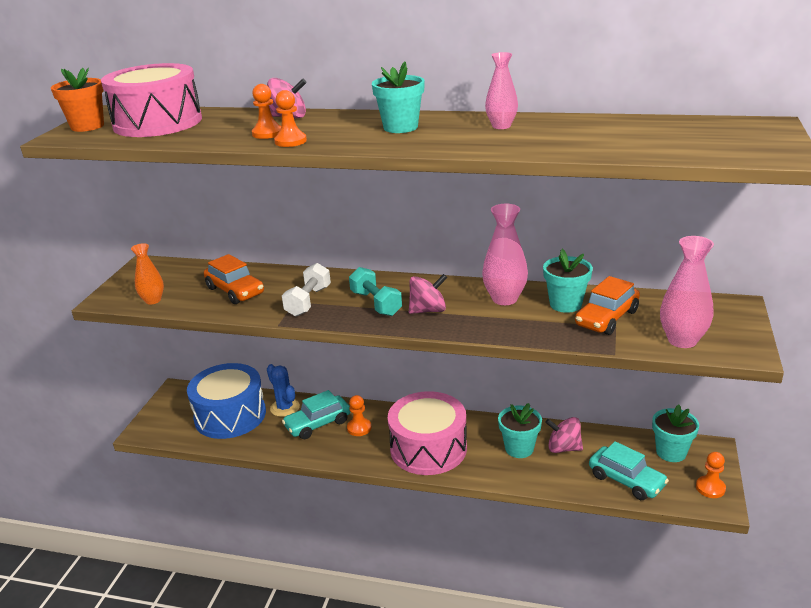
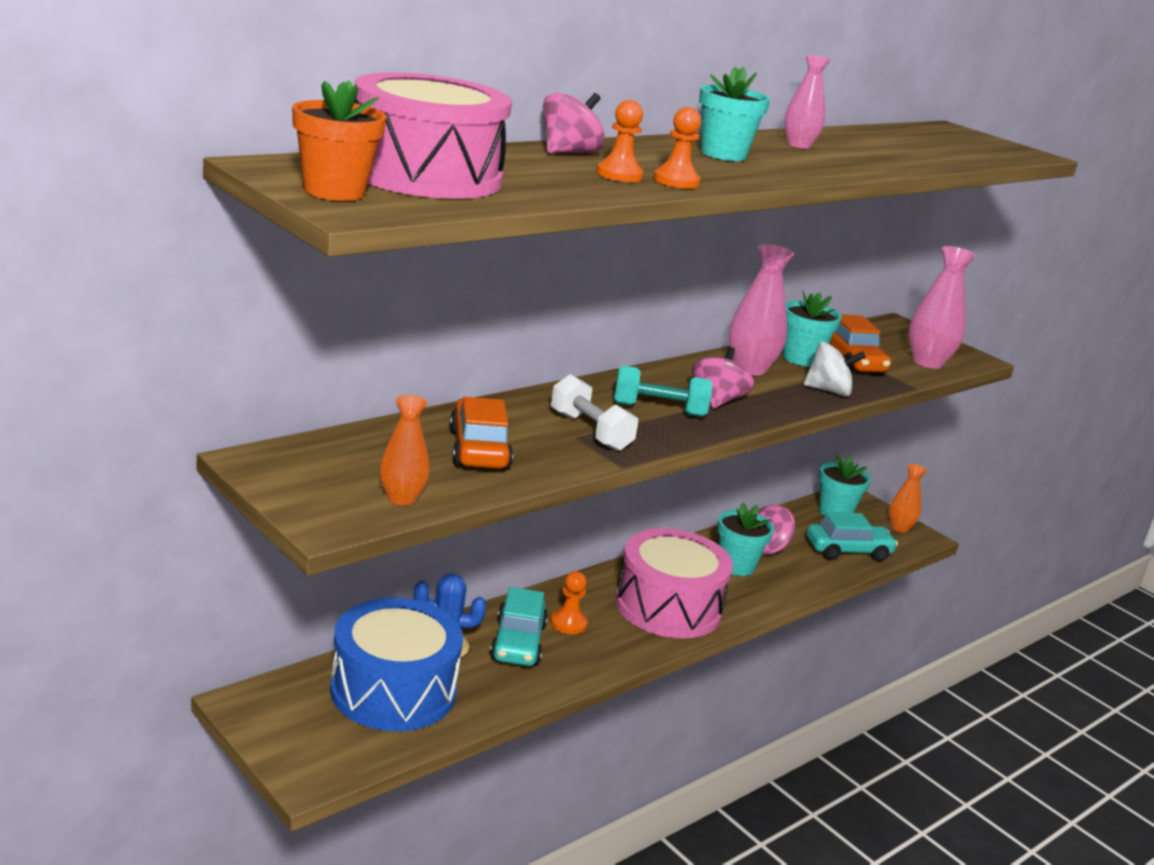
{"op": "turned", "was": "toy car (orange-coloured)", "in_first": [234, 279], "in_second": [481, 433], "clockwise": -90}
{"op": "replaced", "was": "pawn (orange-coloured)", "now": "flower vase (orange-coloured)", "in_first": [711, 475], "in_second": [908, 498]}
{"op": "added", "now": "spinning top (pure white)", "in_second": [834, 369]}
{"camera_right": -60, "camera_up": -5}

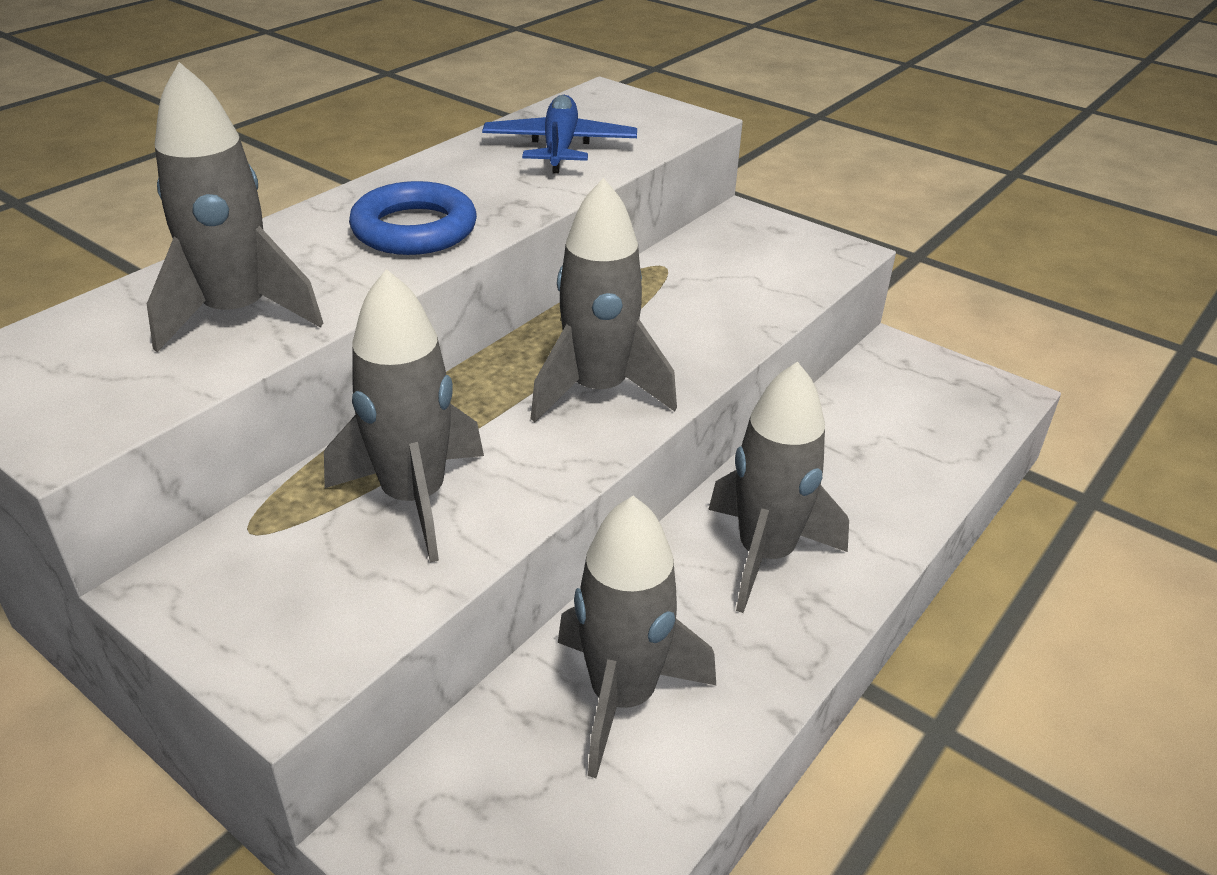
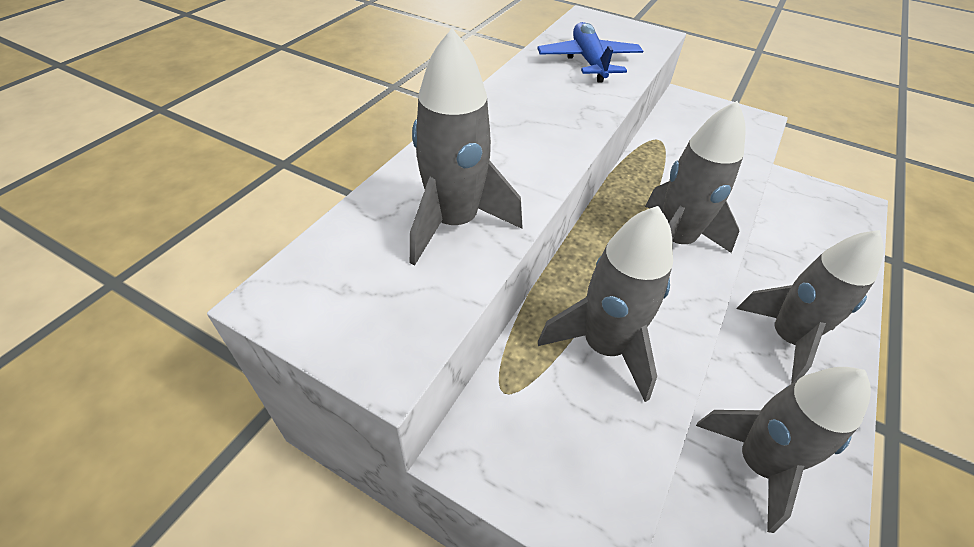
{"op": "removed", "was": "hoop (cobalt)", "in_first": [413, 218]}
{"camera_right": -10, "camera_up": 10}

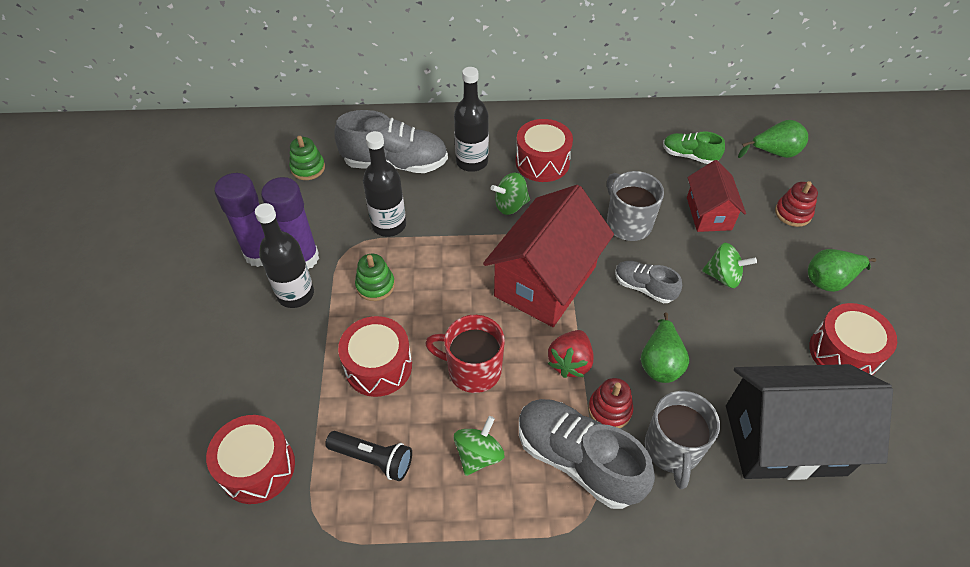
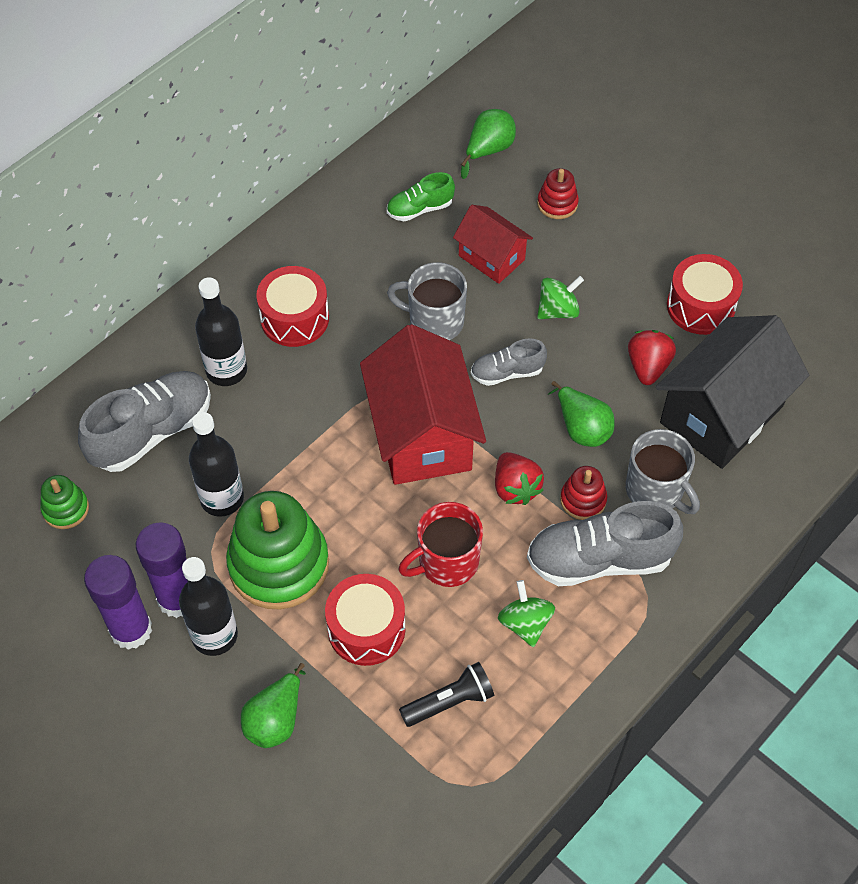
{"op": "removed", "was": "snare drum (crimson)", "in_first": [250, 459]}
{"op": "resized", "was": "stacking rings (leaf-green)", "in_first": [375, 277], "in_second": [277, 550], "ratio": 2.12}
{"op": "removed", "was": "spinning top (leaf-green)", "in_first": [510, 194]}
{"op": "moved", "was": "pear fruit (leaf-green)", "in_first": [842, 270], "in_second": [273, 705]}
{"op": "added", "now": "berry (crimson)", "in_second": [652, 357]}
{"camera_right": -45, "camera_up": 5}

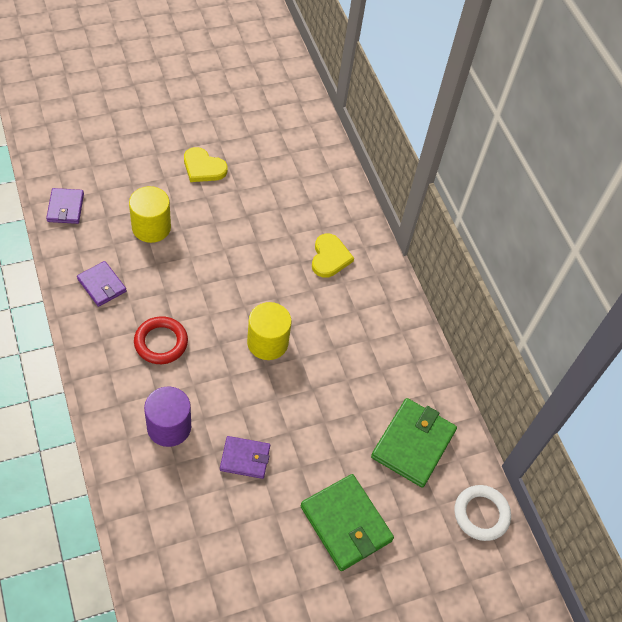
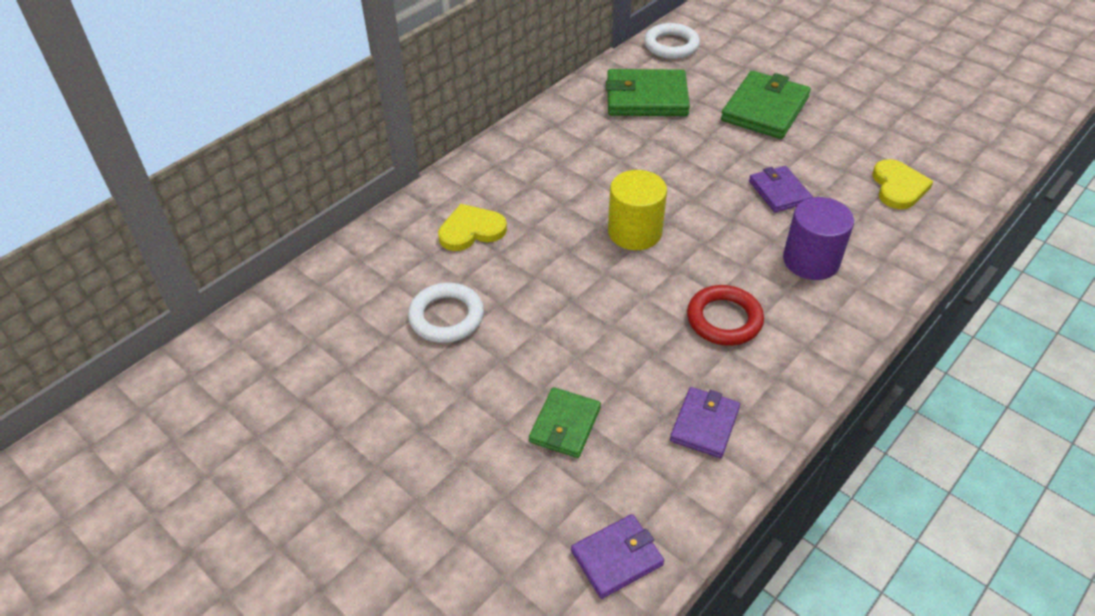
{"op": "replaced", "was": "solid cylinder (yellow)", "now": "billfold (leaf-green)", "in_first": [150, 214], "in_second": [565, 422]}
{"op": "moved", "was": "heart (yellow)", "in_first": [206, 164], "in_second": [903, 184]}
{"op": "added", "now": "hoop (pure white)", "in_second": [446, 313]}
{"camera_right": -110, "camera_up": -10}

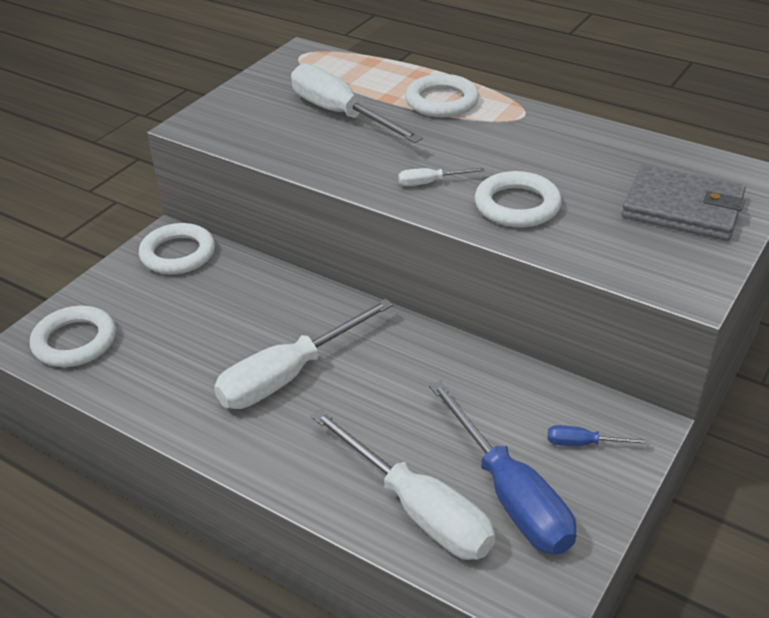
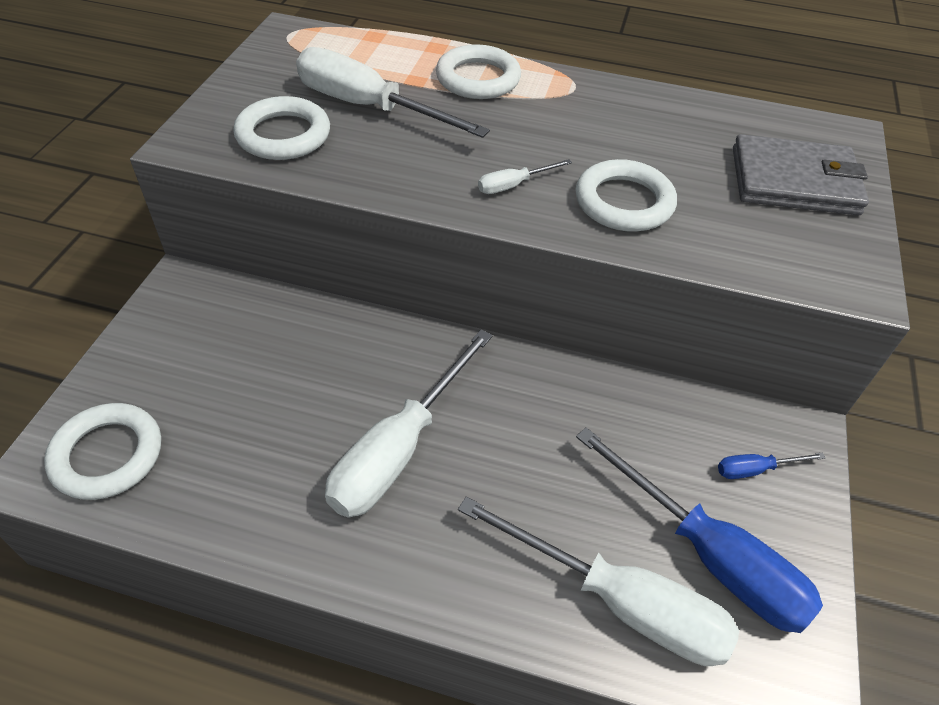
{"op": "moved", "was": "hoop (pure white)", "in_first": [177, 248], "in_second": [281, 128]}
{"camera_right": -20, "camera_up": 10}

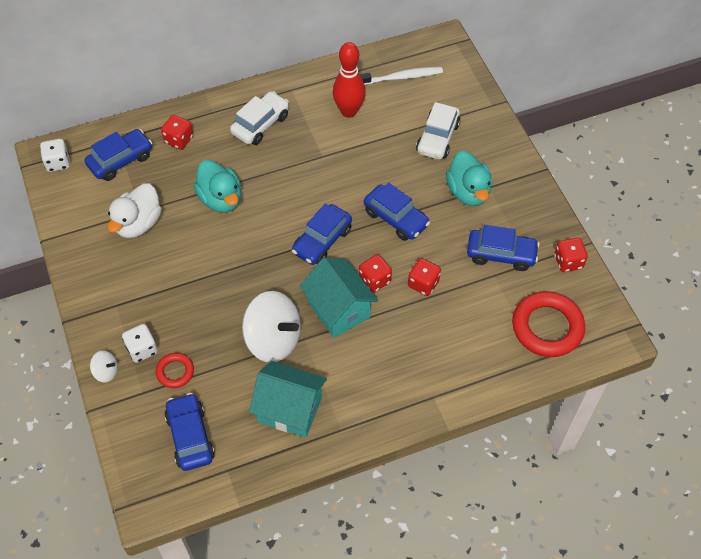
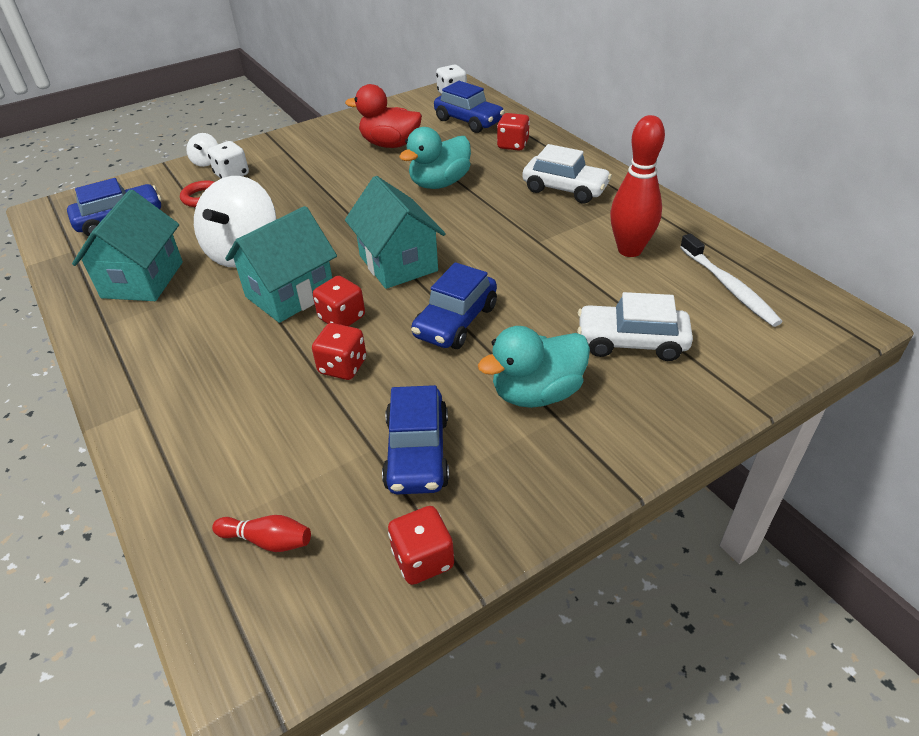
{"op": "recoloured", "was": "toy duck (pure white)", "now": "toy duck (crimson)", "in_first": [134, 210], "in_second": [383, 116]}
{"op": "replaced", "was": "toy car (cobalt)", "now": "cottage (aqua)", "in_first": [322, 234], "in_second": [395, 232]}
{"op": "replaced", "was": "hoop (crimson)", "now": "bowling pin (crimson)", "in_first": [548, 324], "in_second": [261, 533]}
{"camera_right": 80, "camera_up": -15}

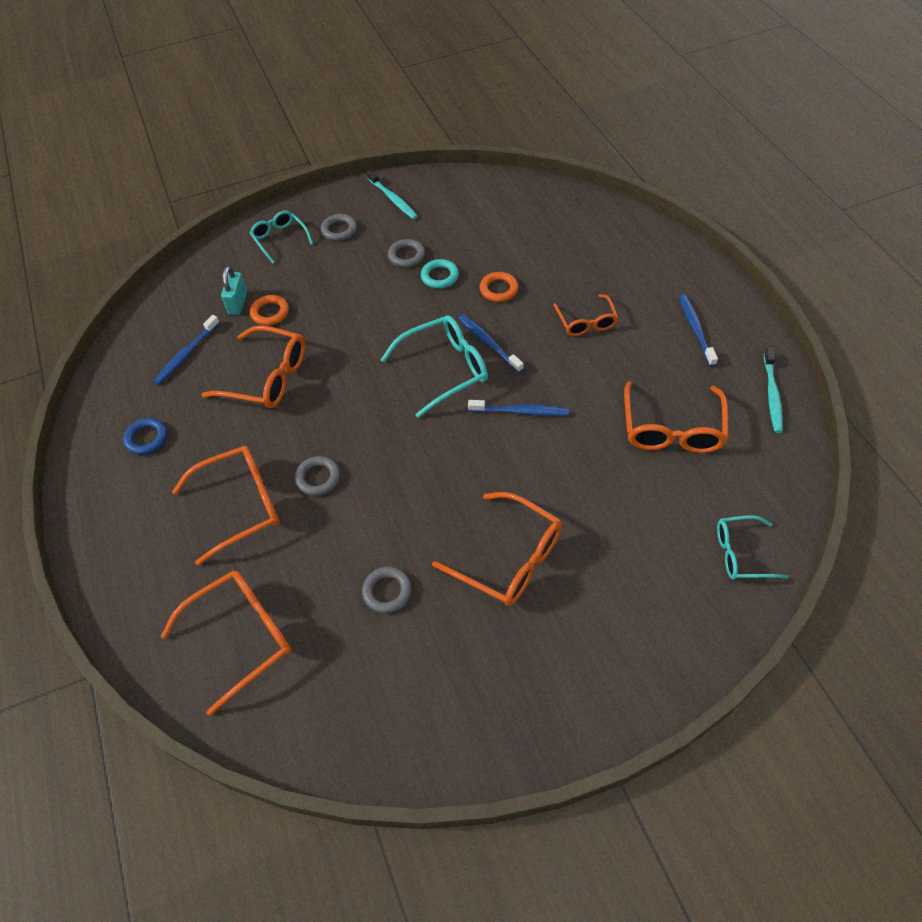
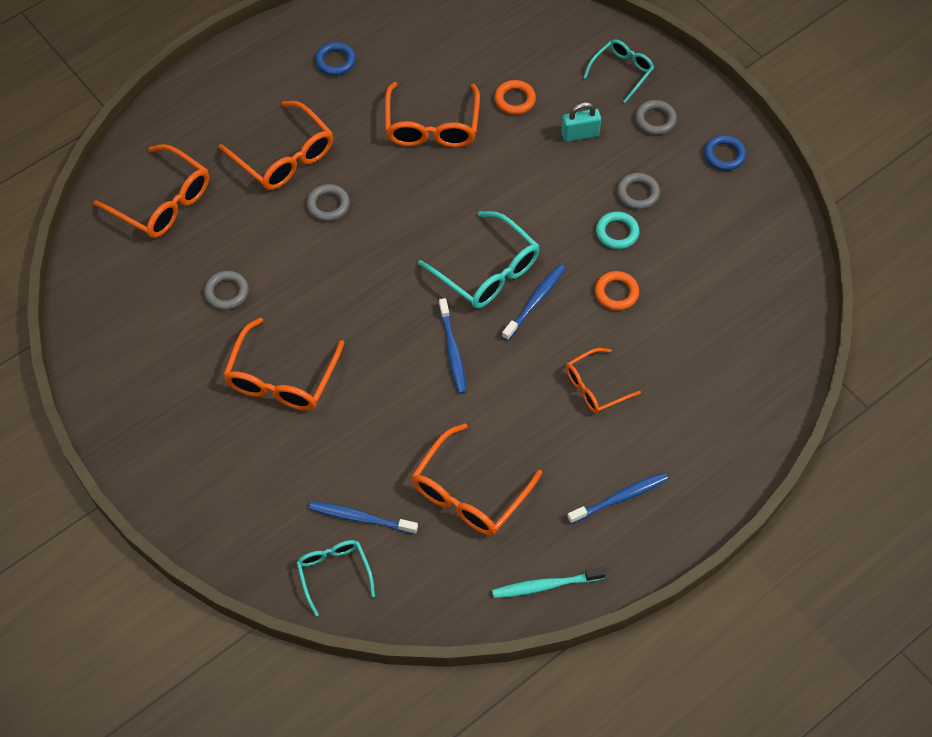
{"op": "moved", "was": "tooth brush (cobalt)", "in_first": [186, 350], "in_second": [363, 517]}
{"op": "moved", "was": "padlock (aqua)", "in_first": [234, 290], "in_second": [581, 122]}
{"op": "replaced", "was": "tooth brush (aqua)", "now": "hoop (cobalt)", "in_first": [392, 194], "in_second": [725, 153]}
{"op": "turned", "was": "spectacles (orange-coloured)", "in_first": [676, 417], "in_second": [477, 479], "clockwise": -45}
{"camera_right": 70, "camera_up": 5}

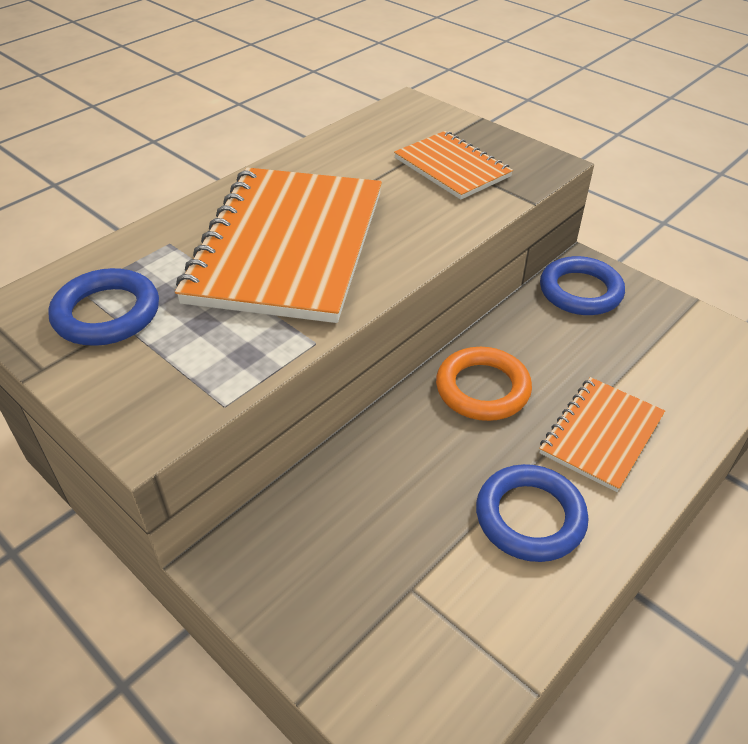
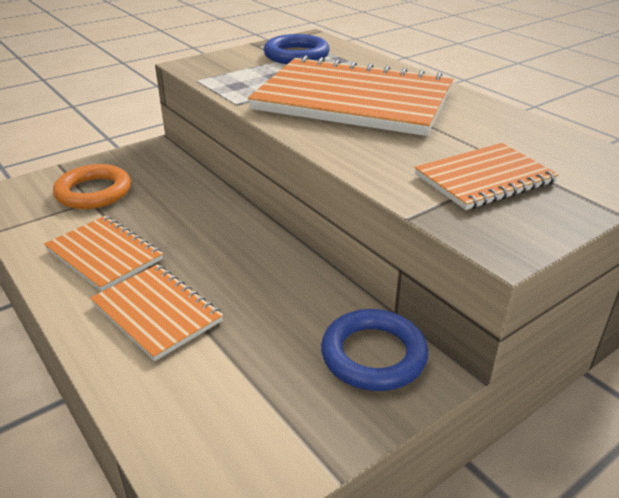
{"op": "moved", "was": "hoop (orange-coloured)", "in_first": [484, 384], "in_second": [92, 186]}
{"op": "replaced", "was": "hoop (cobalt)", "now": "notepad (orange-coloured)", "in_first": [532, 513], "in_second": [103, 254]}
{"camera_right": 100, "camera_up": -10}

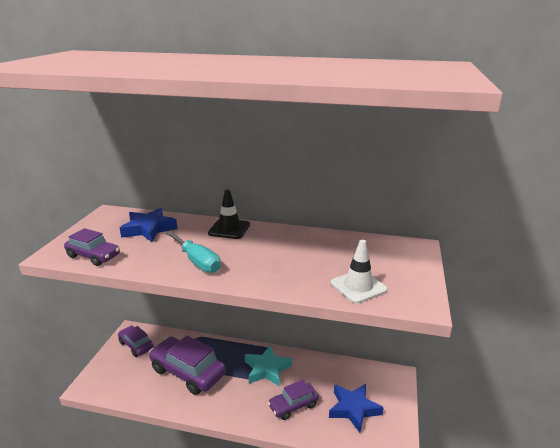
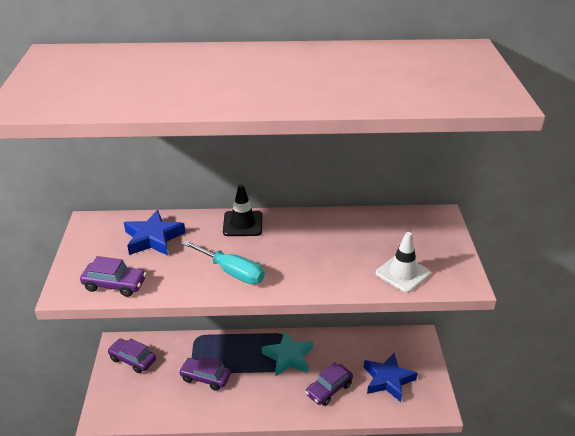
{"op": "resized", "was": "toy car (violet)", "in_first": [187, 365], "in_second": [205, 373], "ratio": 0.58}
{"camera_right": -15, "camera_up": 10}

